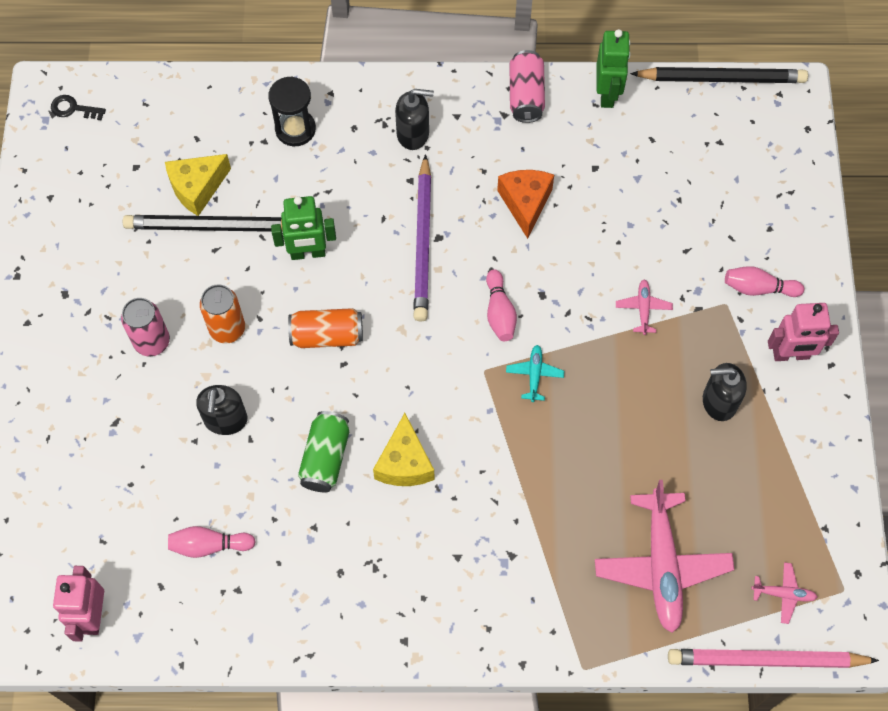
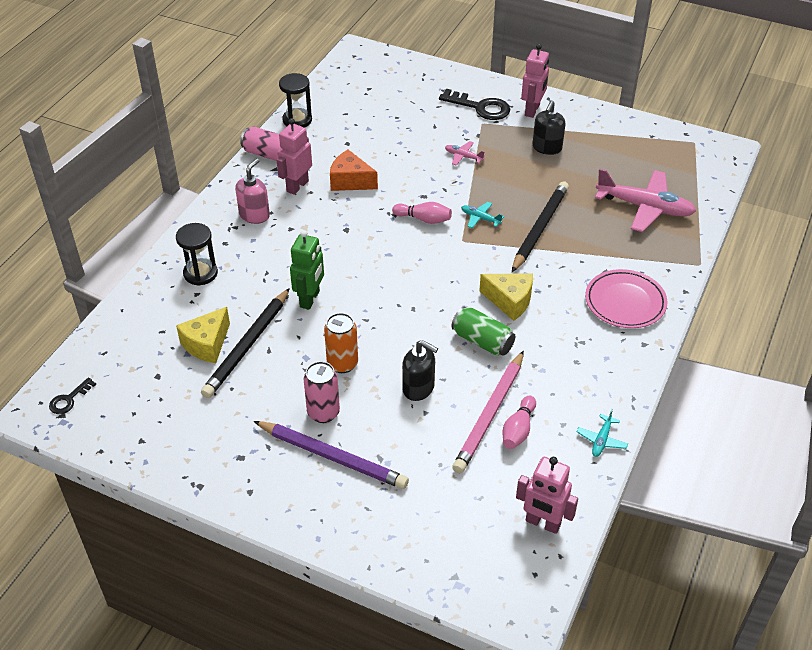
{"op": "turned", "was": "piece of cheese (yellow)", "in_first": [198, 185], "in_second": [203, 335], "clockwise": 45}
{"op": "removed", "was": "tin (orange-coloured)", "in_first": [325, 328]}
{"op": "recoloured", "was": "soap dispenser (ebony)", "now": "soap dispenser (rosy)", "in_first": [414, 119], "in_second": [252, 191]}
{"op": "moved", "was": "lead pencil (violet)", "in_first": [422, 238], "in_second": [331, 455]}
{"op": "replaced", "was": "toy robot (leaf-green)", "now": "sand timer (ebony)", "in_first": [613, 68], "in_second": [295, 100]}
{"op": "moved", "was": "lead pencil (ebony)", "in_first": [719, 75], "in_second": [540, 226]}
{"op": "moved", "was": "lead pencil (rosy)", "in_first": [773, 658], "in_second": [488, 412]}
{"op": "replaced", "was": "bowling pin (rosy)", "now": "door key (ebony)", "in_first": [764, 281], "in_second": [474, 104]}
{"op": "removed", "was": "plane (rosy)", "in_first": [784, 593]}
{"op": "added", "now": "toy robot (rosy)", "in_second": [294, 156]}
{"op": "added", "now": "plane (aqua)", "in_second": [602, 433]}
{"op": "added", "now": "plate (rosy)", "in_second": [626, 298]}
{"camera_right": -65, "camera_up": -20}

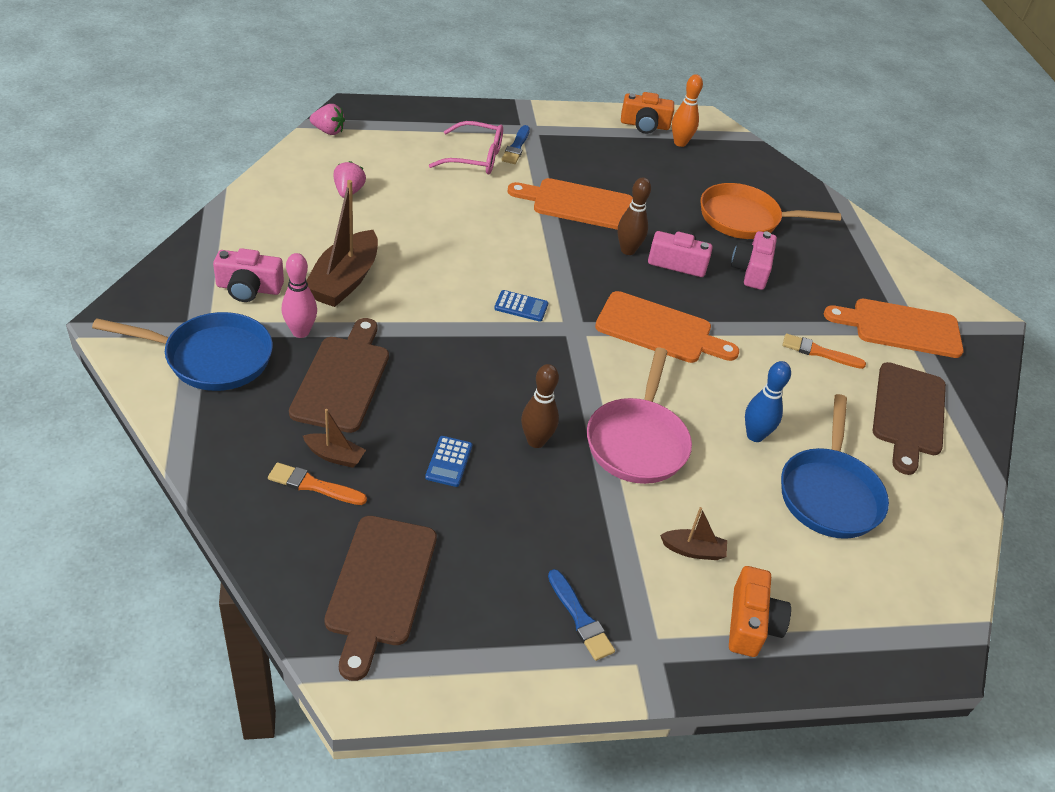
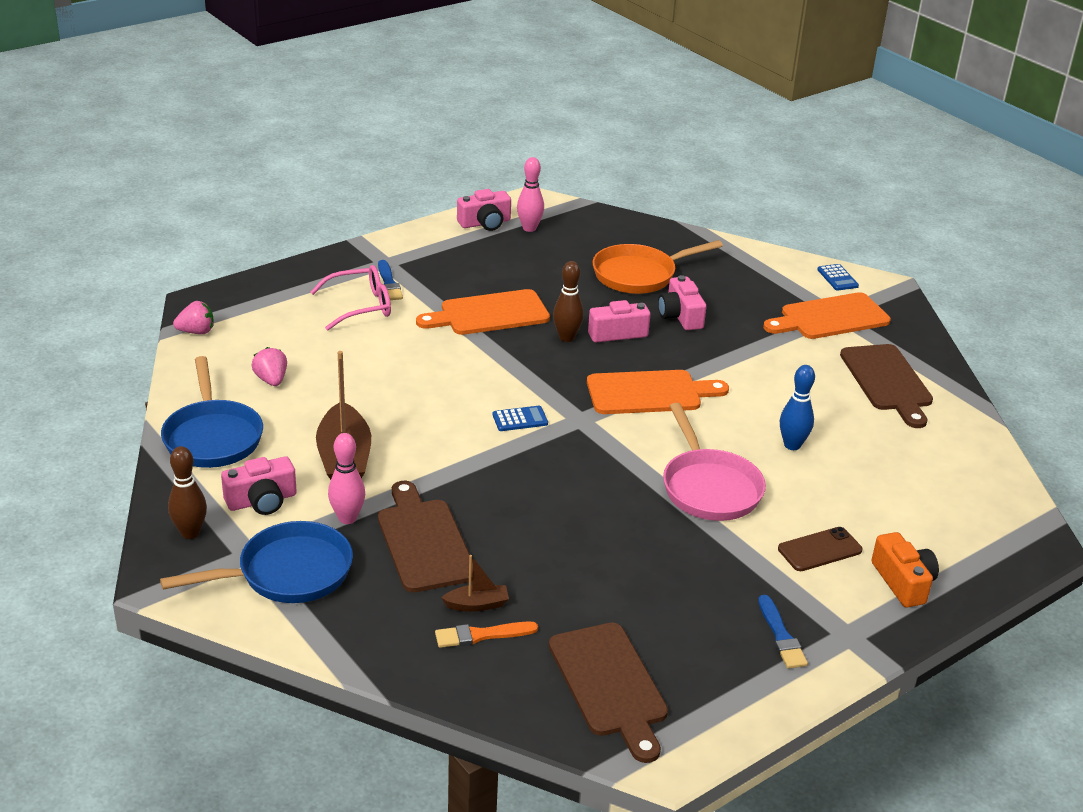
{"op": "moved", "was": "calculator (cobalt)", "in_first": [448, 461], "in_second": [838, 277]}
{"op": "moved", "was": "bowling pin (russet)", "in_first": [540, 406], "in_second": [187, 492]}
{"op": "turned", "was": "paintbrush (cobalt)", "in_first": [581, 615], "in_second": [783, 632], "clockwise": 45}
{"op": "recoloured", "was": "photo camera (orange-coloured)", "now": "photo camera (rosy)", "in_first": [647, 113], "in_second": [484, 210]}
{"op": "replaced", "was": "boat (russet)", "now": "mobile phone (russet)", "in_first": [693, 533], "in_second": [820, 549]}
{"op": "recoloured", "was": "bowling pin (orange-coloured)", "now": "bowling pin (rosy)", "in_first": [687, 110], "in_second": [530, 194]}
{"op": "moved", "was": "frying pan (cobalt)", "in_first": [835, 466], "in_second": [212, 412]}
{"op": "removed", "was": "paintbrush (orange-coloured)", "in_first": [824, 351]}
{"camera_right": -25, "camera_up": -10}

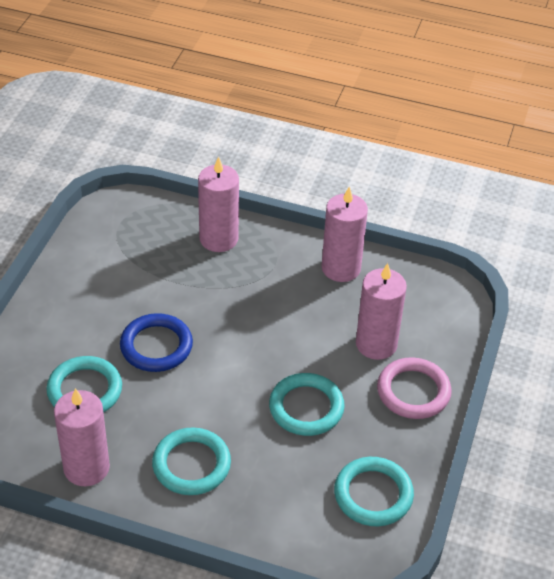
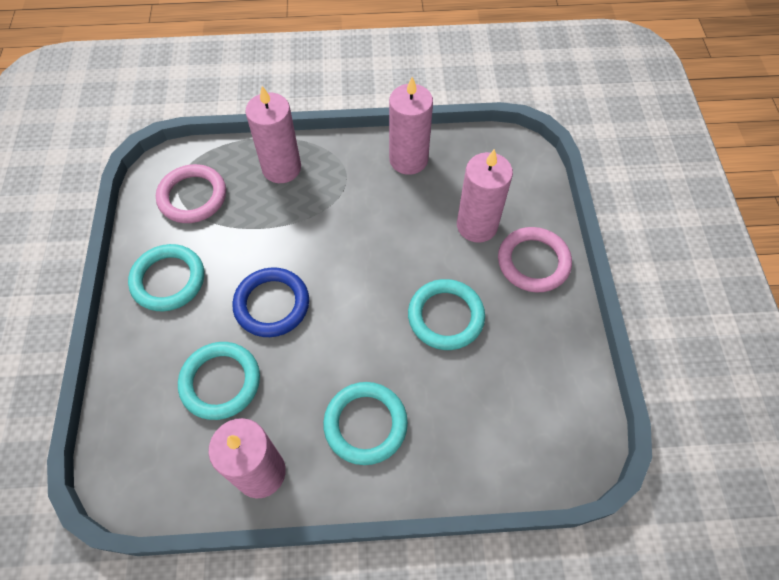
{"op": "moved", "was": "hoop (aqua)", "in_first": [374, 491], "in_second": [166, 277]}
{"op": "added", "now": "hoop (rosy)", "in_second": [191, 193]}
{"camera_right": -20, "camera_up": 15}

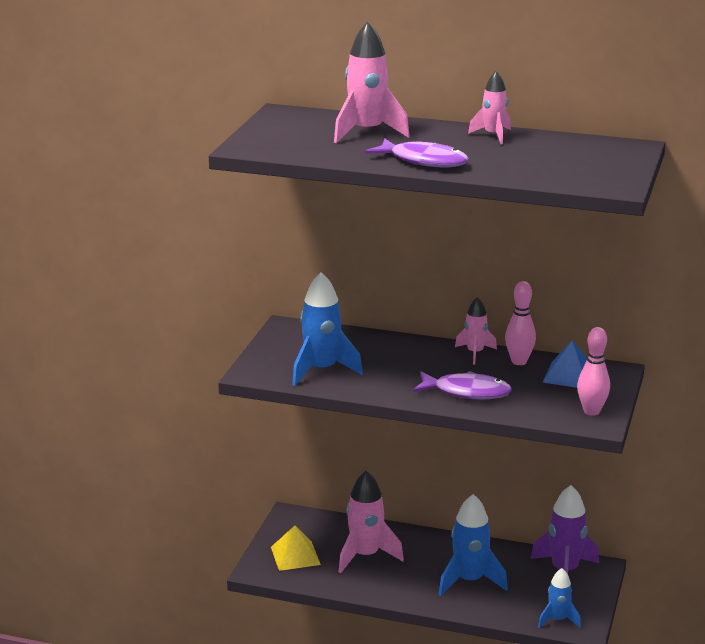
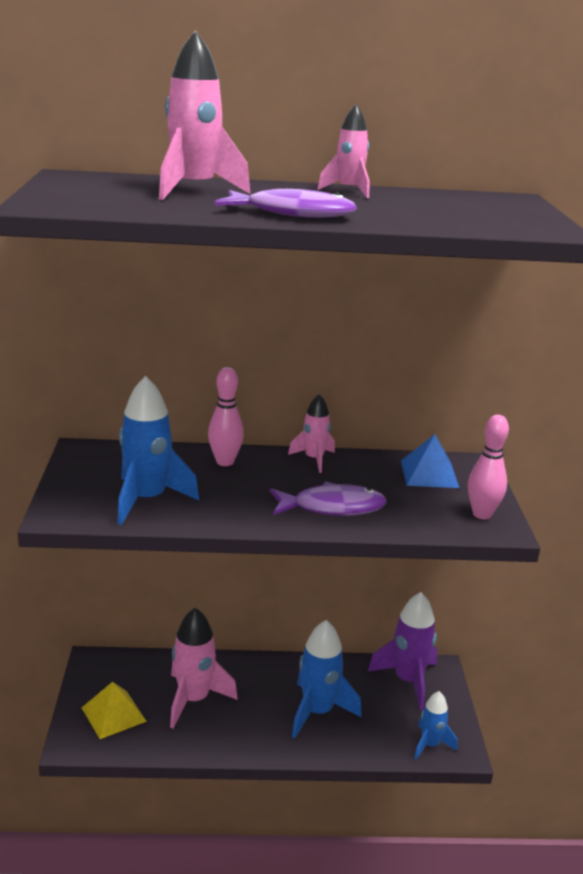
{"op": "moved", "was": "bowling pin (rosy)", "in_first": [520, 323], "in_second": [226, 416]}
{"camera_right": -20, "camera_up": 0}

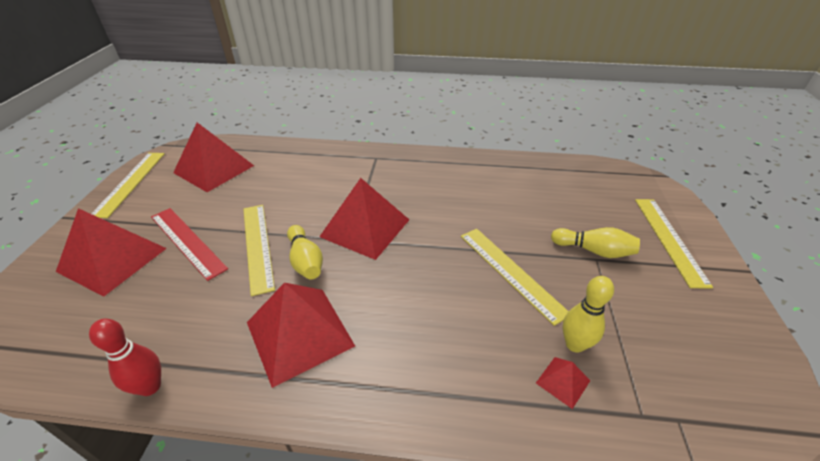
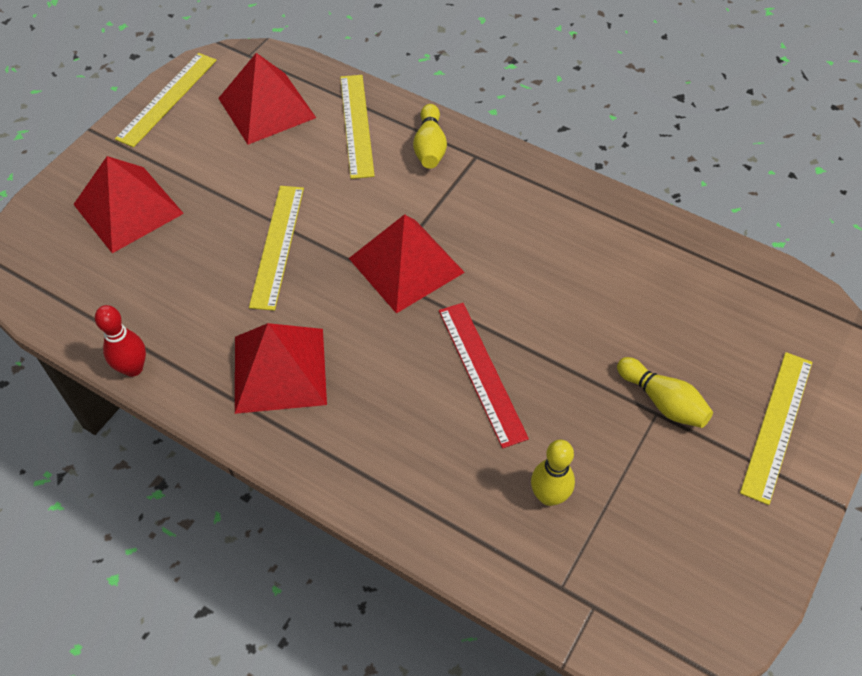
{"op": "moved", "was": "ruler (crimson)", "in_first": [189, 244], "in_second": [484, 375]}
{"op": "moved", "was": "bowling pin (yellow)", "in_first": [305, 252], "in_second": [430, 136]}
{"op": "moved", "was": "ruler (yellow)", "in_first": [515, 277], "in_second": [357, 127]}
{"op": "removed", "was": "pyramid (crimson)", "in_first": [563, 383]}
{"camera_right": 25, "camera_up": 15}

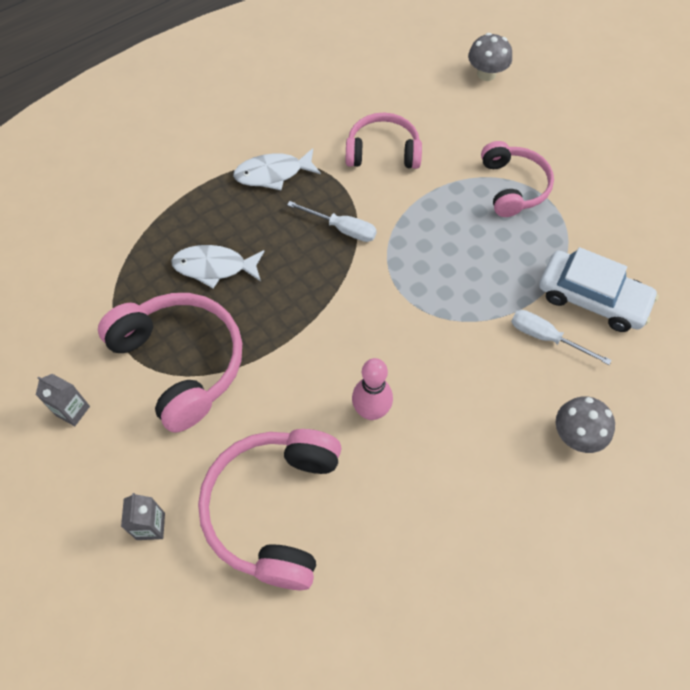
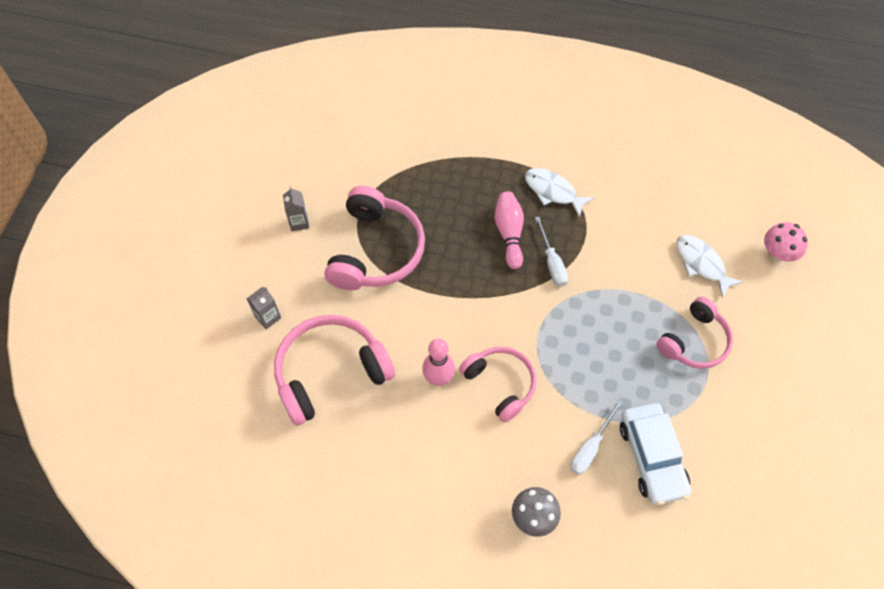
{"op": "moved", "was": "fish (pure white)", "in_first": [218, 266], "in_second": [709, 266]}
{"op": "moved", "was": "headphones (rosy)", "in_first": [384, 140], "in_second": [497, 384]}
{"op": "recoloured", "was": "toadstool (ash-grey)", "now": "toadstool (rosy)", "in_first": [490, 57], "in_second": [786, 242]}
{"op": "turned", "was": "screwdriver (pure white)", "in_first": [561, 337], "in_second": [596, 437], "clockwise": -135}
{"op": "added", "now": "bowling pin (rosy)", "in_second": [509, 230]}
{"camera_right": 50, "camera_up": 0}

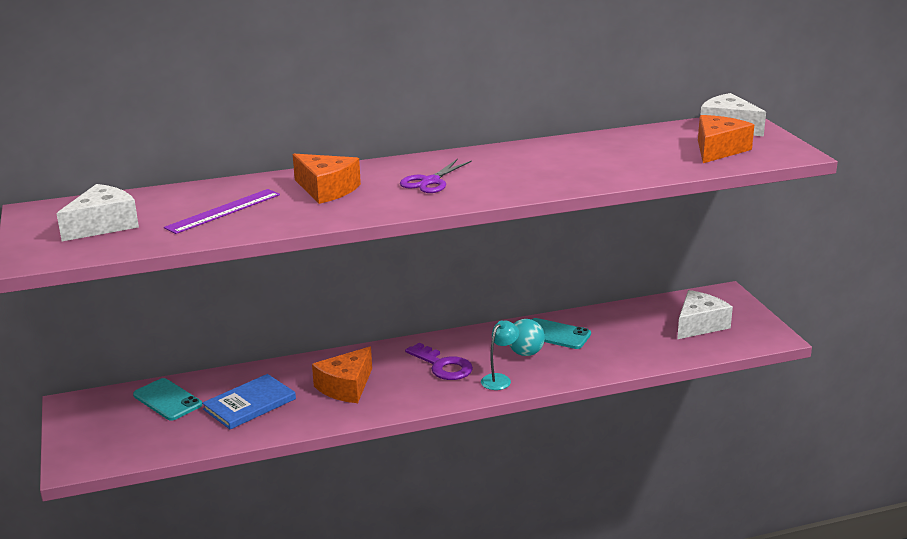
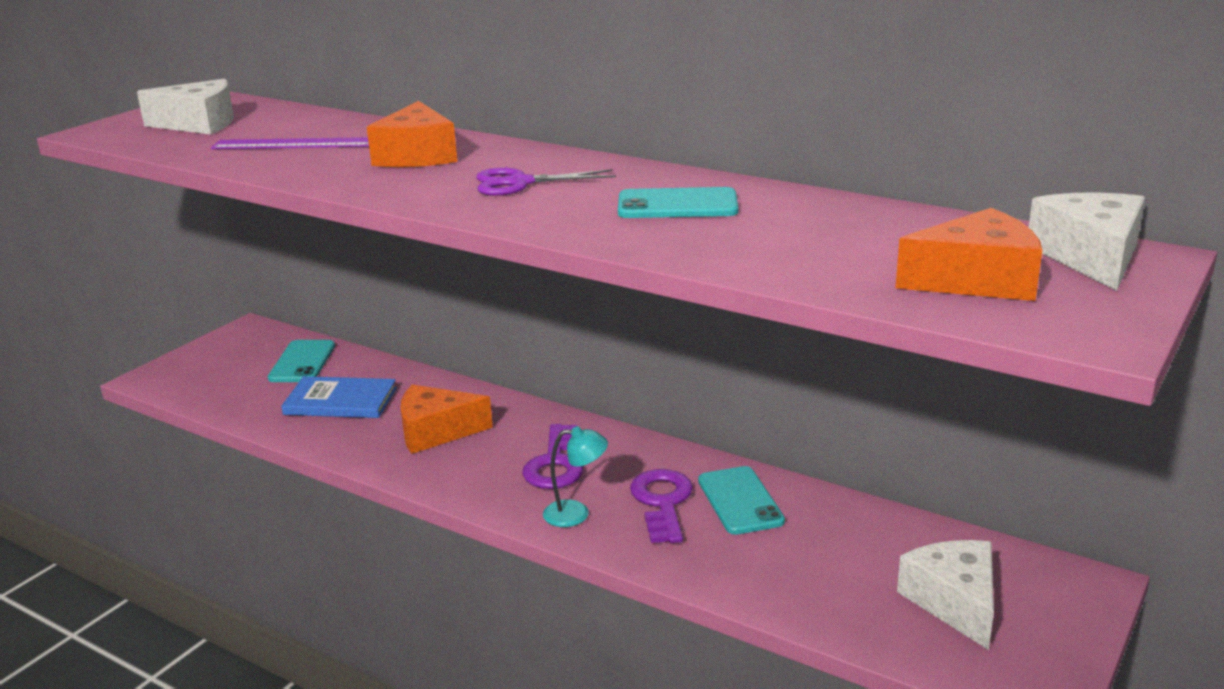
{"op": "replaced", "was": "sphere (aqua)", "now": "door key (violet)", "in_first": [527, 337], "in_second": [661, 506]}
{"op": "turned", "was": "piece of cheese (pure white)", "in_first": [705, 314], "in_second": [945, 595], "clockwise": -105}
{"op": "added", "now": "mobile phone (aqua)", "in_second": [678, 202]}
{"camera_right": 50, "camera_up": 0}

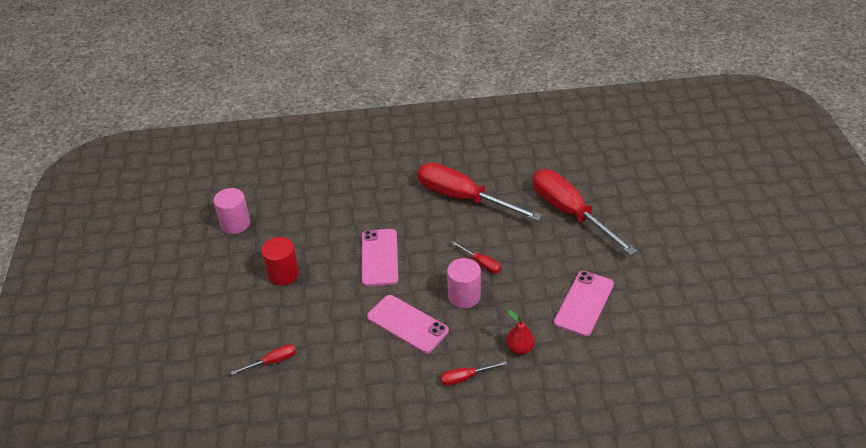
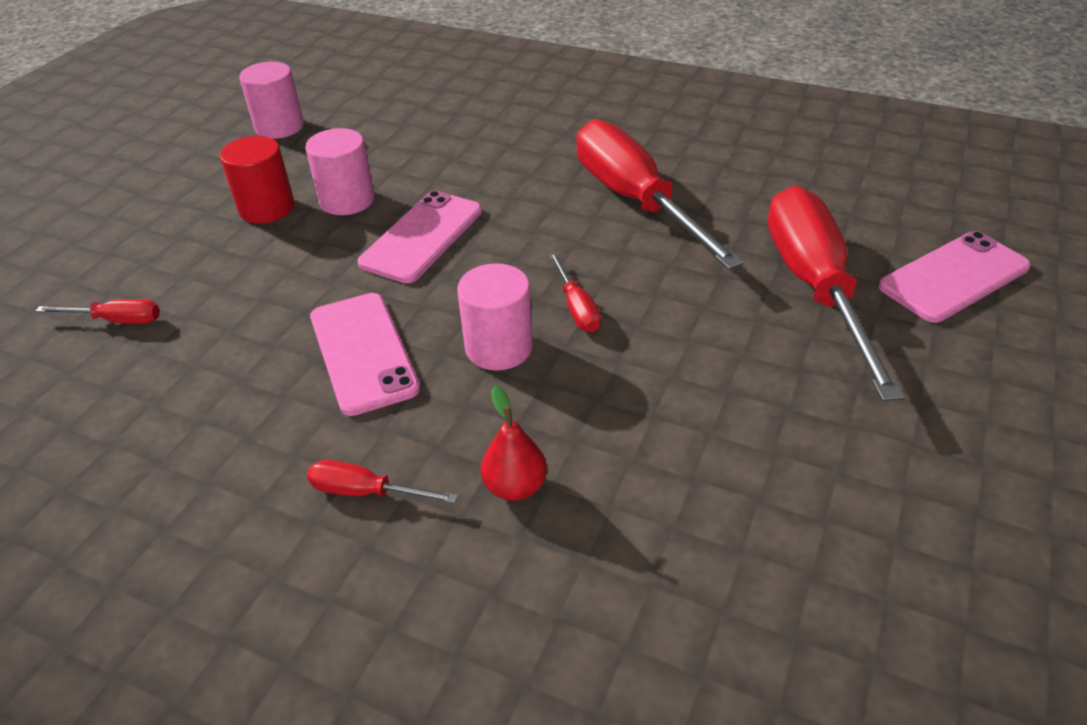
{"op": "moved", "was": "mobile phone (rosy)", "in_first": [584, 304], "in_second": [954, 277]}
{"op": "added", "now": "solid cylinder (rosy)", "in_second": [340, 171]}
{"camera_right": 30, "camera_up": 0}

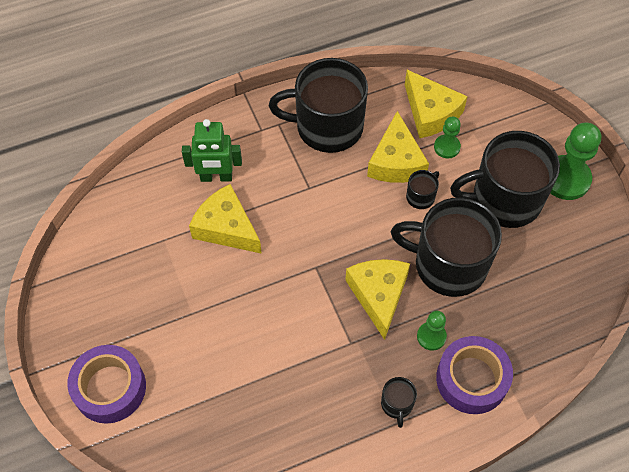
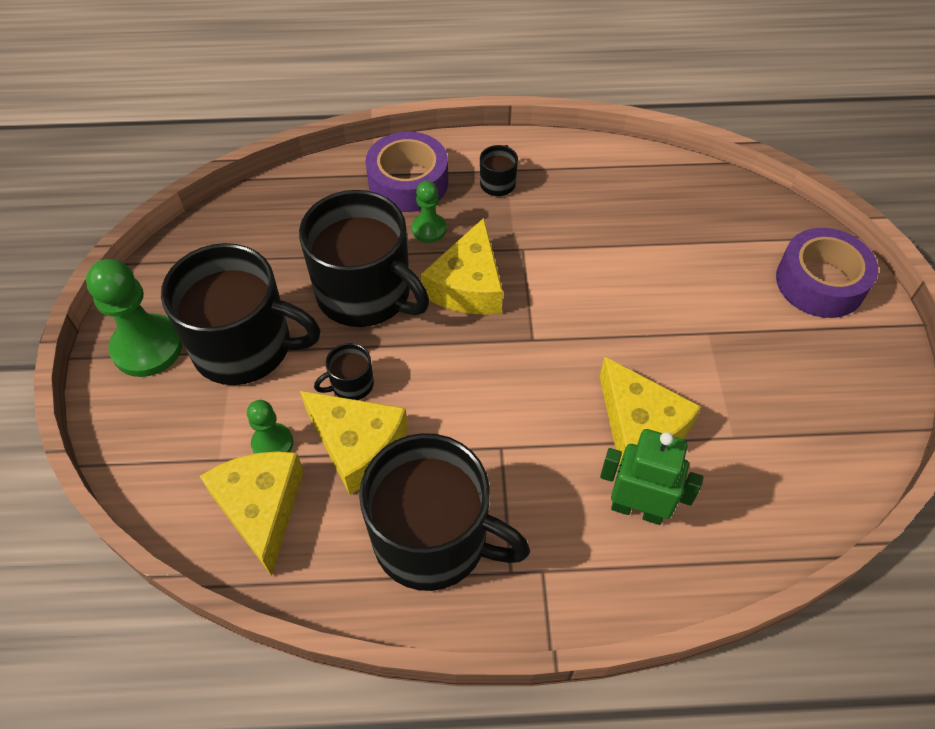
{"op": "turned", "was": "piece of cheese (yellow)", "in_first": [398, 147], "in_second": [354, 443], "clockwise": 105}
{"camera_right": -160, "camera_up": -5}

